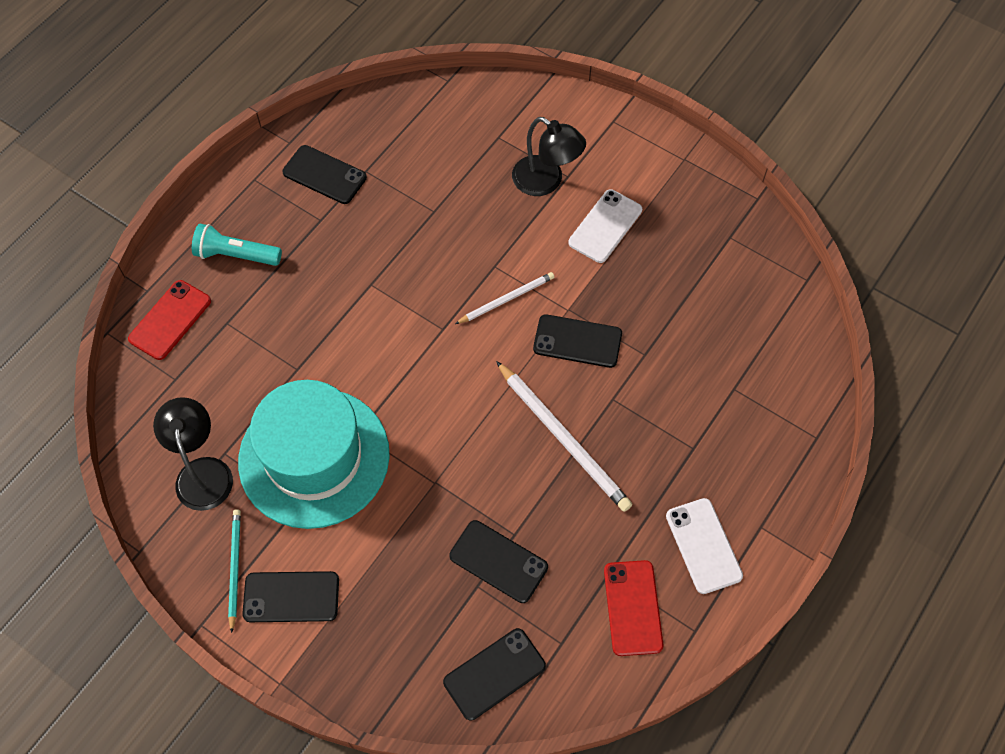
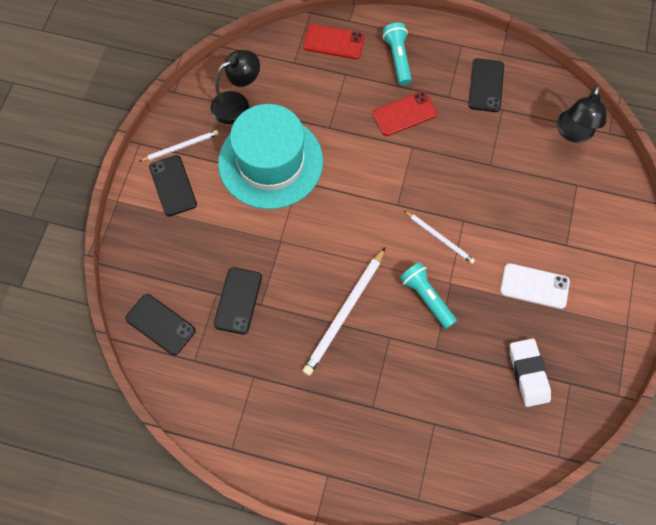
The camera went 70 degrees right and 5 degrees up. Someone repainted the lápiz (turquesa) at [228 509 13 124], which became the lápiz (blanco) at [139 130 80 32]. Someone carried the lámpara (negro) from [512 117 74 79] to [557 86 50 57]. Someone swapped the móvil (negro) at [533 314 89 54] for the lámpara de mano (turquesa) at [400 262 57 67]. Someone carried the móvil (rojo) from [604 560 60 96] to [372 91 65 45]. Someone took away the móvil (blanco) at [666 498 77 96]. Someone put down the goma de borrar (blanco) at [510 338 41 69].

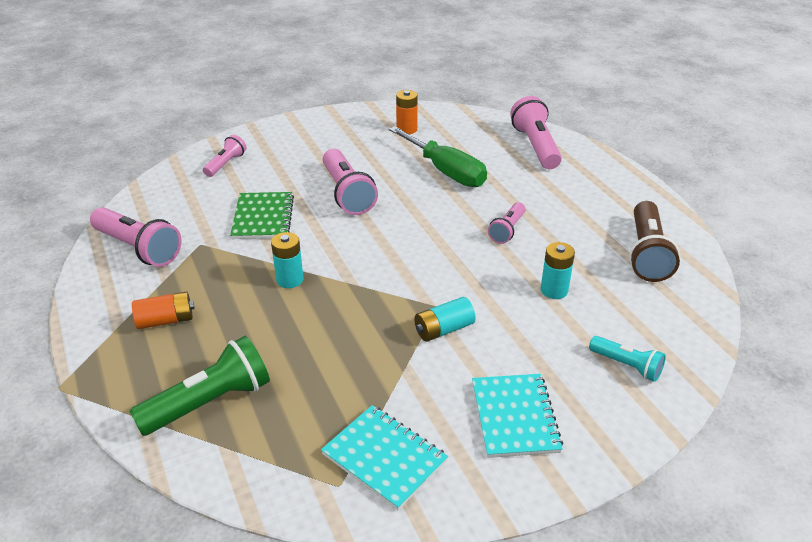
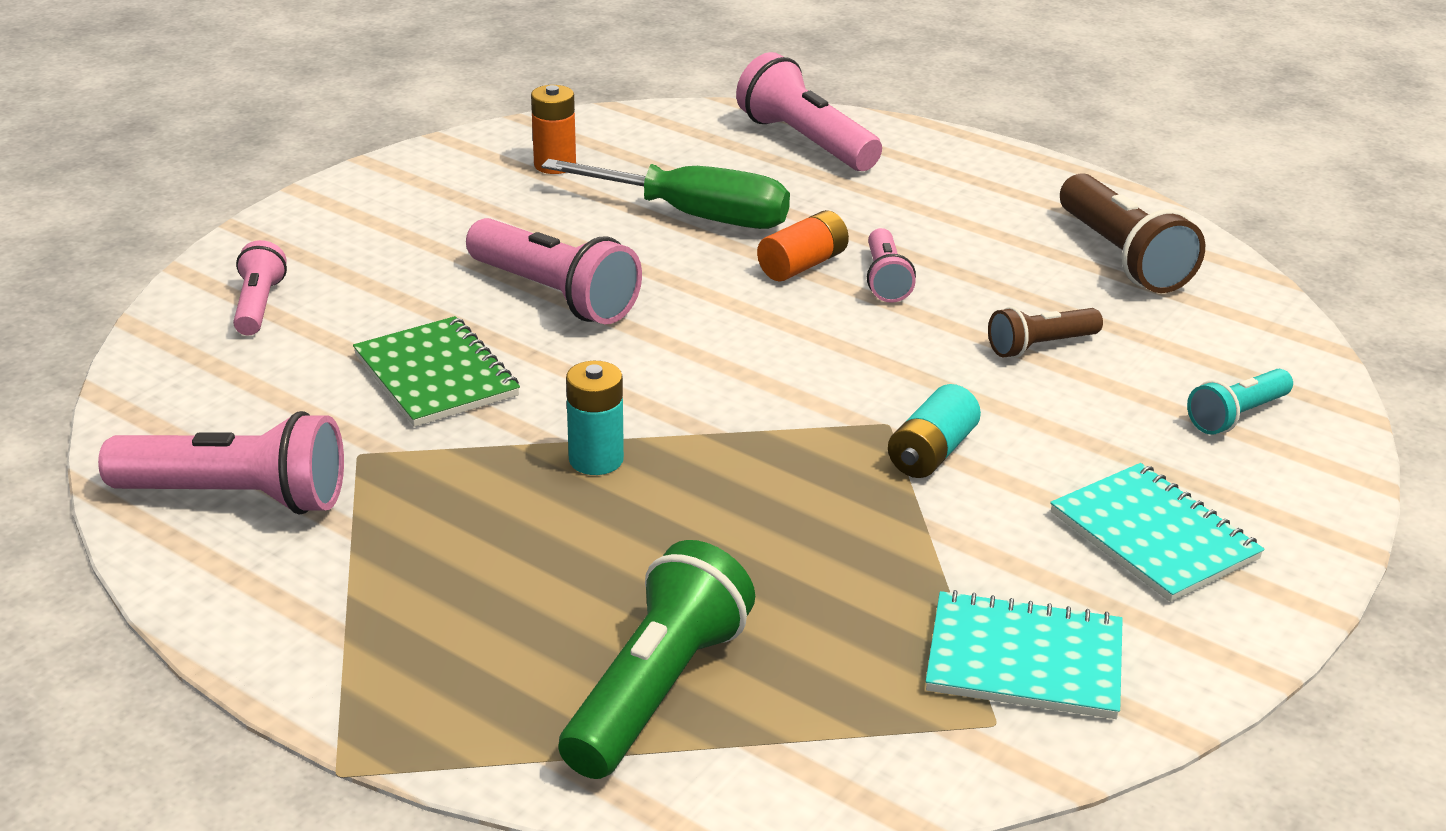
The camera went 30 degrees left and 5 degrees down. Someone carried the pila (naranja) from [132 291 63 38] to [757 210 92 71]. Someone swapped the pila (turquesa) at [541 242 34 57] for the lámpara de mano (marrón) at [988 307 115 51]. Someone rotated the lámpara de mano (turquesa) at [589 336 77 46] by 135 degrees clockwise.

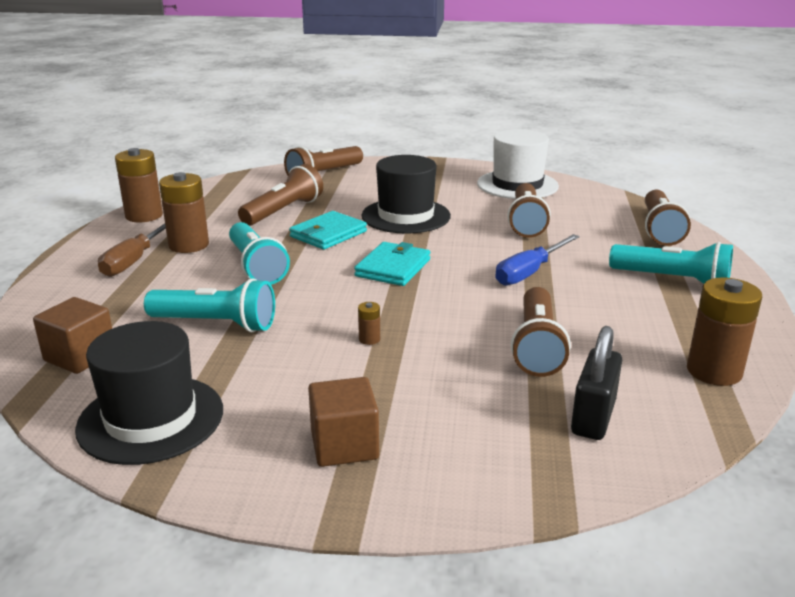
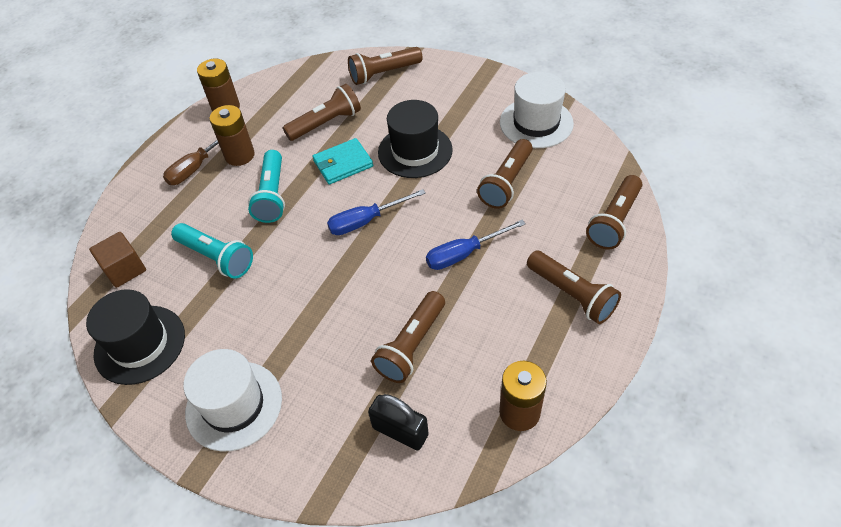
The camera went 25 degrees right and 25 degrees up. Someone swapped the cubo (marrón) at [308 377 71 90] for the sombrero (blanco) at [183 349 99 102]. Someone swapped the cartera (turquesa) at [354 242 76 44] for the destornillador (azul) at [327 189 99 46]. Someone took away the pila (marrón) at [358 302 22 43]. Someone rotated the candado (negro) at [571 326 51 114] by 75 degrees clockwise. Someone repainted the lámpara de mano (turquesa) at [609 242 124 42], which became the lámpara de mano (marrón) at [527 250 94 74].

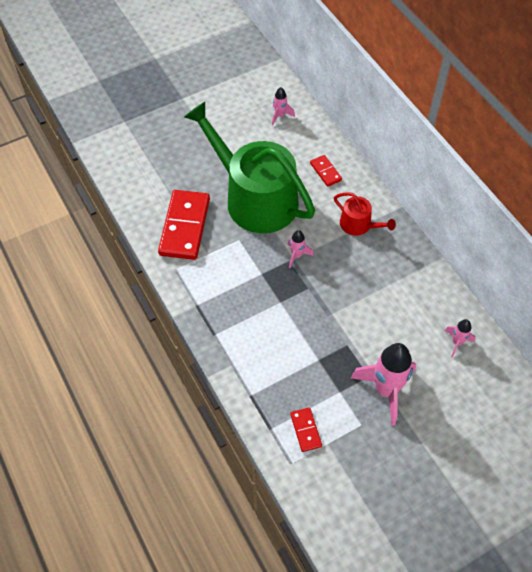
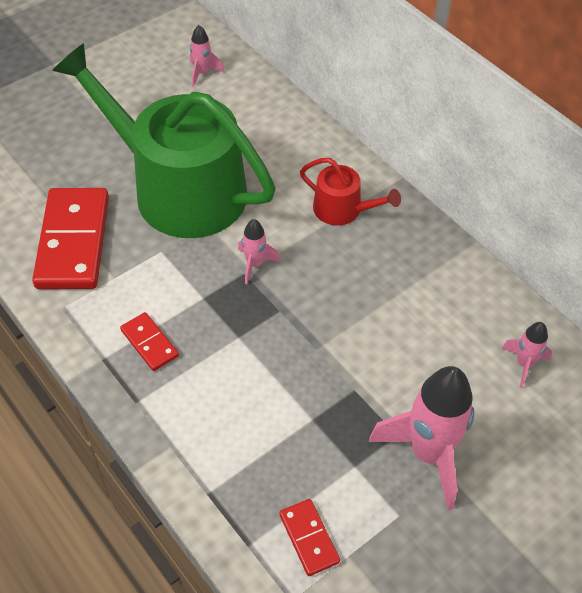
The camera went 10 degrees left and 5 degrees down. Someone carried the ficha de dominó (rojo) from [310 155 32 32] to [120 312 59 59].

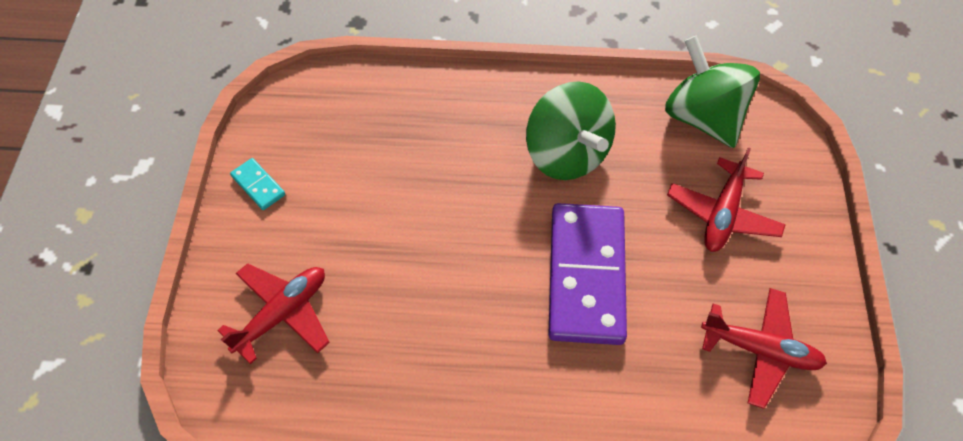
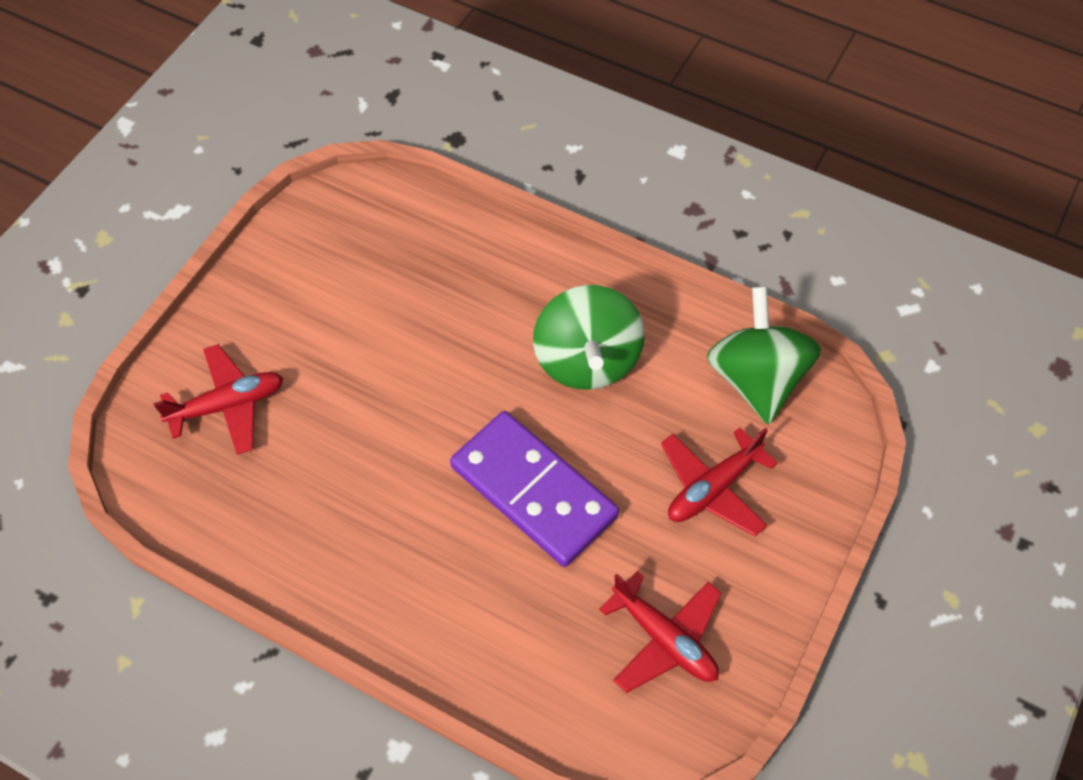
The camera went 25 degrees right and 0 degrees up. Someone took away the ficha de dominó (turquesa) at [230 158 55 52]. Someone rotated the ficha de dominó (morado) at [548 203 79 142] by 75 degrees counterclockwise.

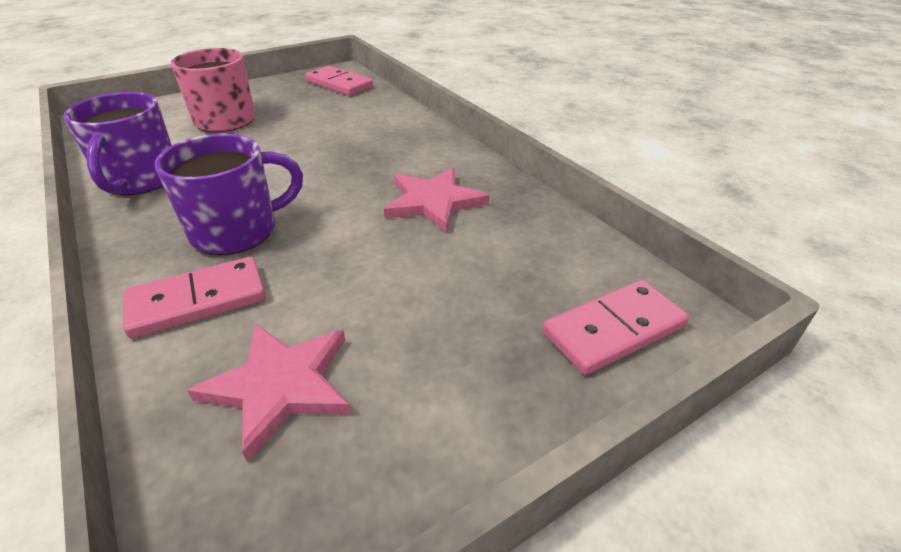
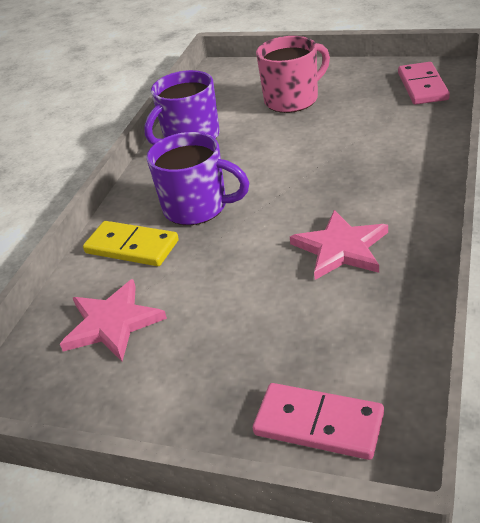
The camera went 55 degrees right and 0 degrees up. Someone repainted the ficha de dominó (rosa) at [123 257 143 82], which became the ficha de dominó (amarillo) at [83 221 96 45].

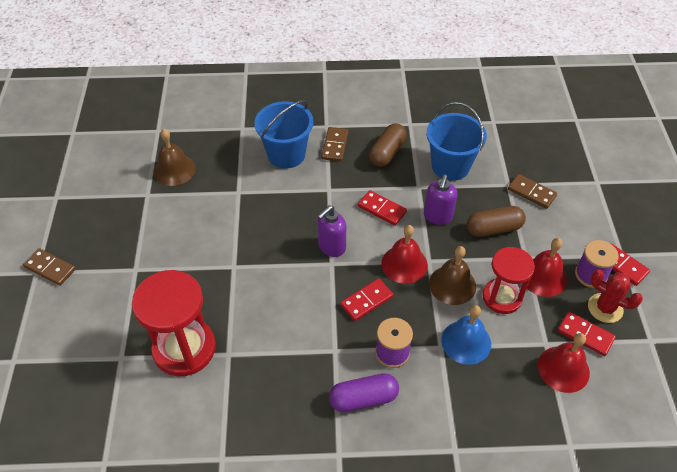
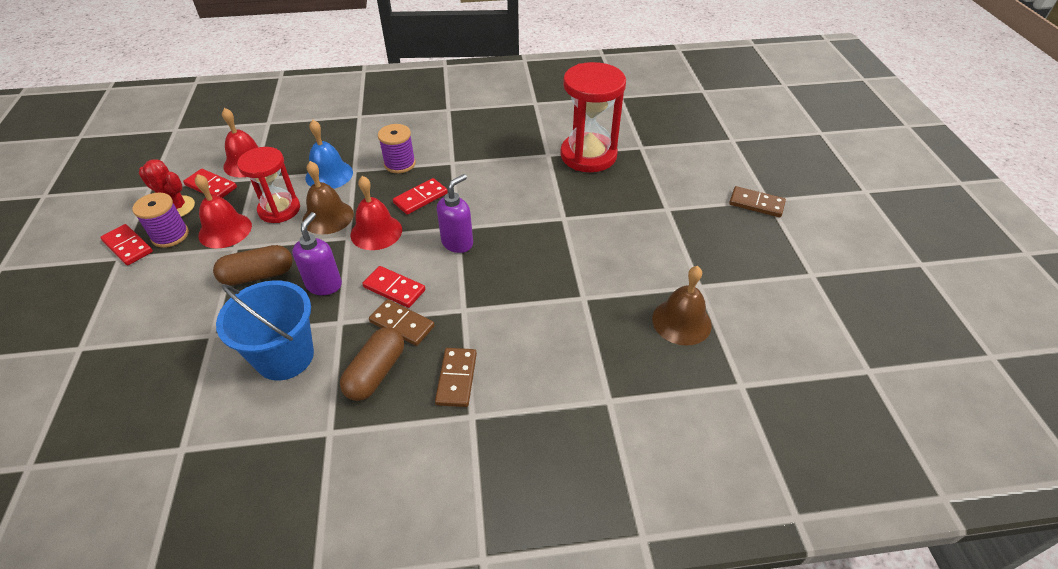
The camera went 175 degrees right and 5 degrees down. Someone took away the balde (azul) at [254 100 59 69]. Someone took away the cápsula (morado) at [329 373 70 39]. Someone carried the ficha de dominó (marrón) from [508 174 49 35] to [369 299 66 47].

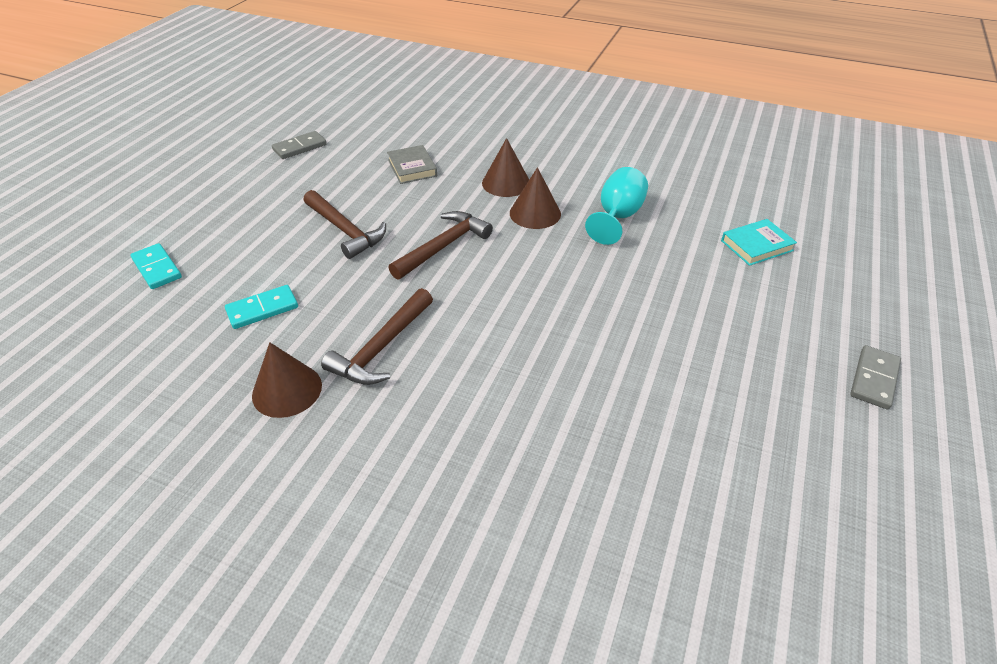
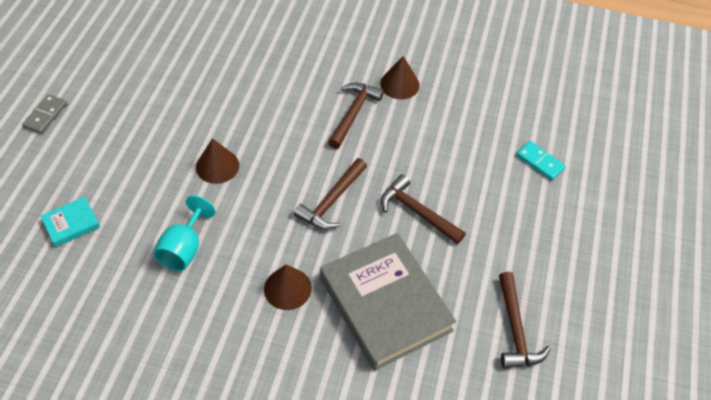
The camera went 170 degrees right and 10 degrees up. Someone took away the ficha de dominó (turquesa) at [225 285 73 44]. Someone swapped the ficha de dominó (gris) at [272 131 55 28] for the martillo (marrón) at [499 272 52 97]. Someone scaled the libro (gris) at [387 145 50 39] by 2.33. Someone carried the cono (marrón) from [510 167 51 62] to [196 138 43 46].

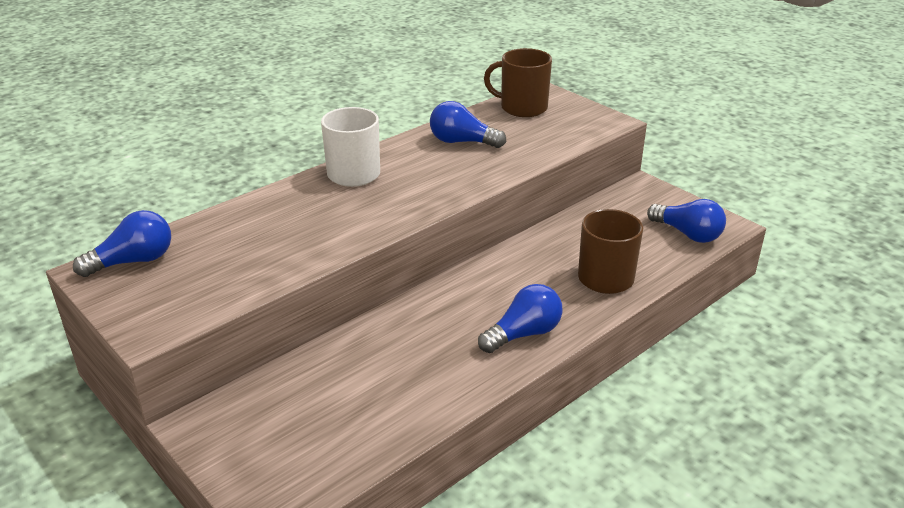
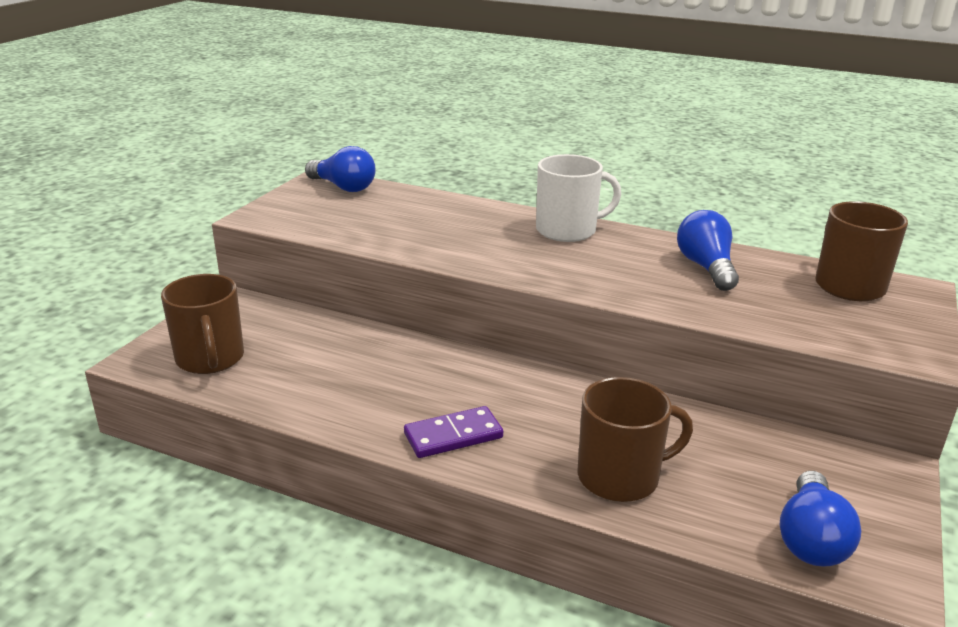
The camera went 65 degrees right and 5 degrees down. Someone swapped the bombilla (azul) at [478 284 84 69] for the ficha de dominó (morado) at [404 406 99 52]. Someone put down the taza (marrón) at [161 274 83 100].

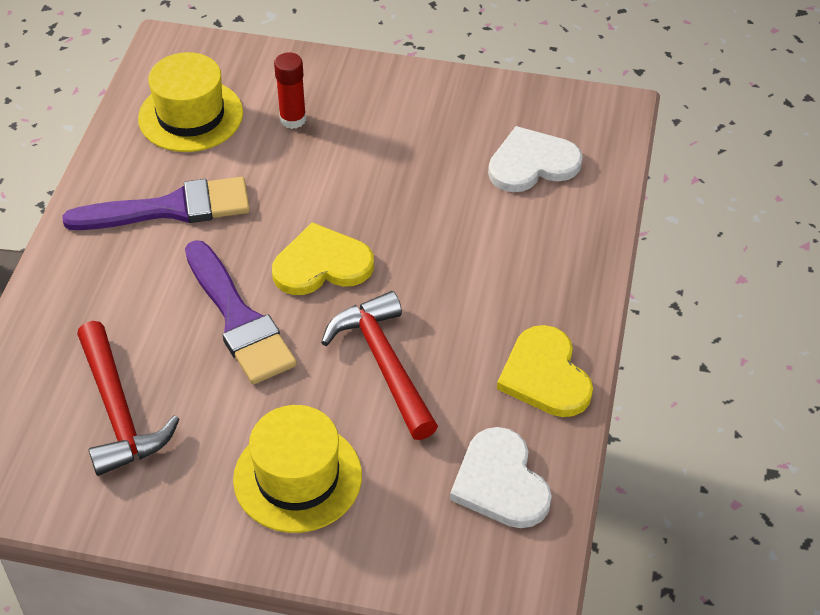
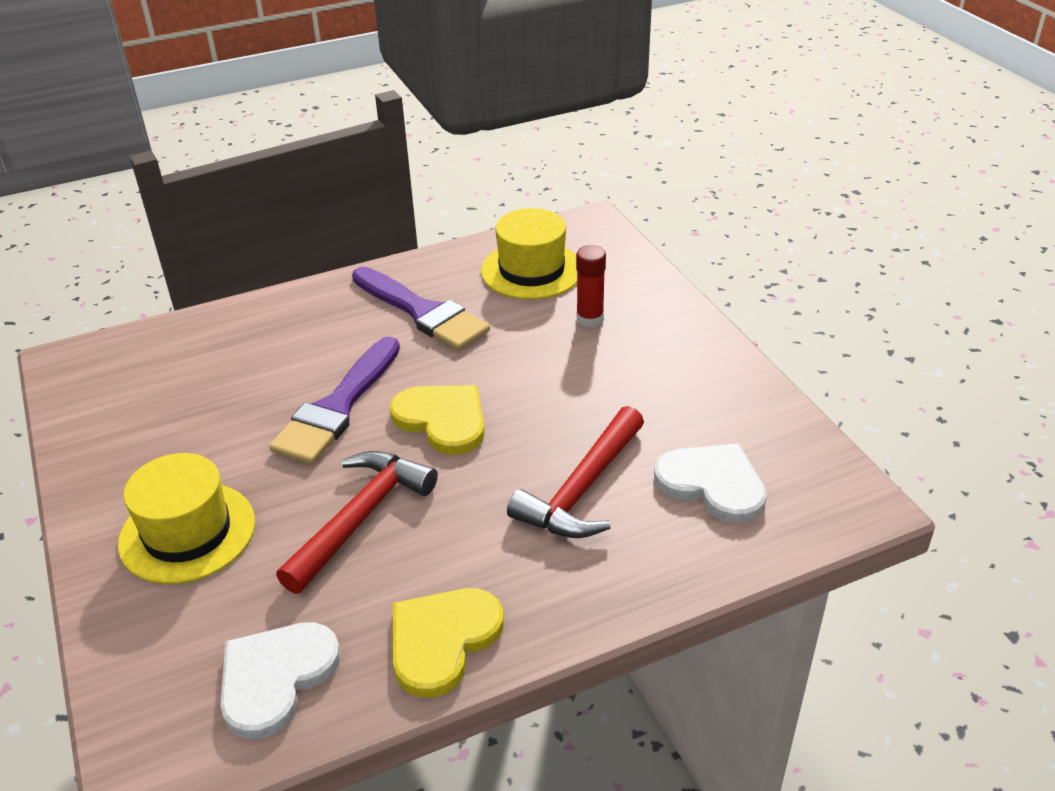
The camera went 55 degrees right and 10 degrees down. Someone carried the martillo (rojo) from [77 321 103 155] to [507 406 137 132].

